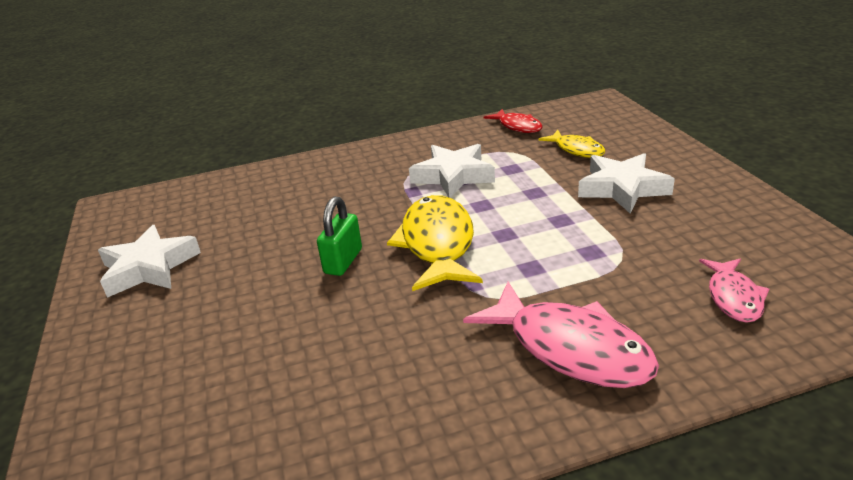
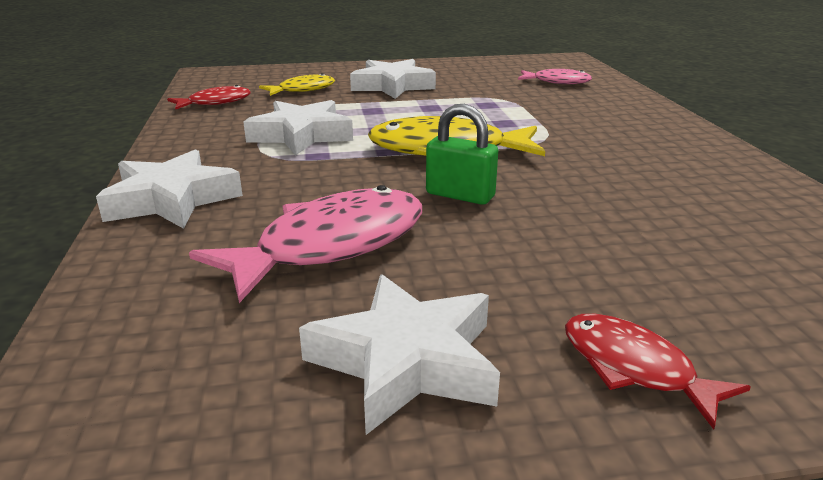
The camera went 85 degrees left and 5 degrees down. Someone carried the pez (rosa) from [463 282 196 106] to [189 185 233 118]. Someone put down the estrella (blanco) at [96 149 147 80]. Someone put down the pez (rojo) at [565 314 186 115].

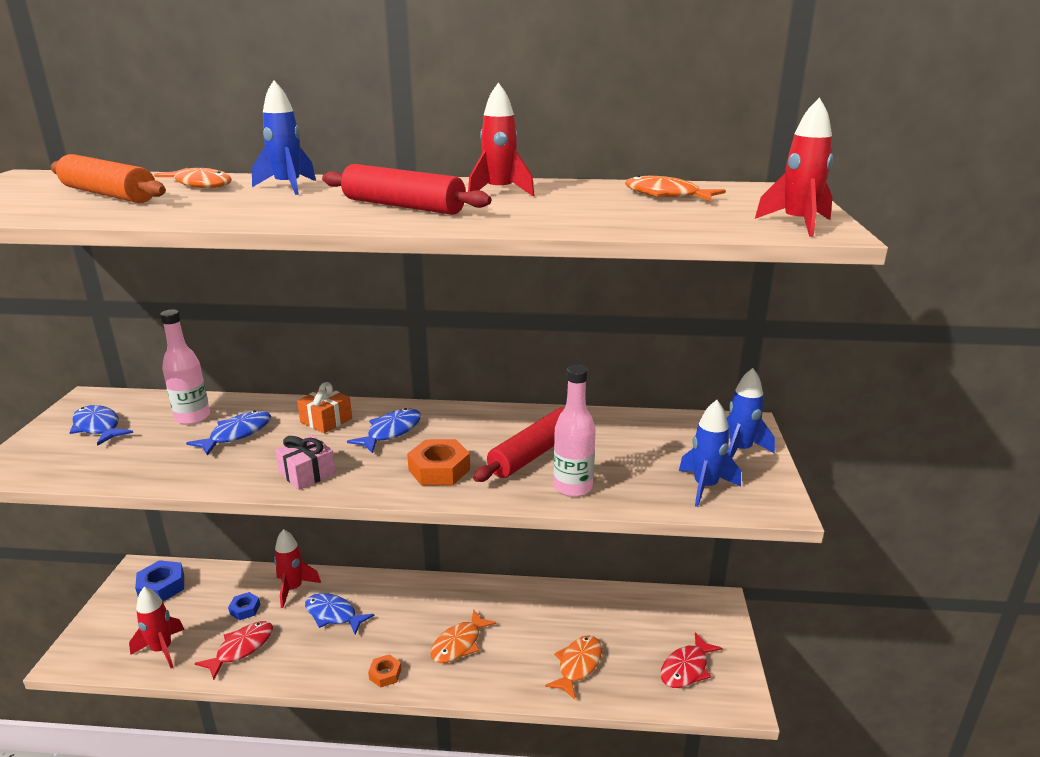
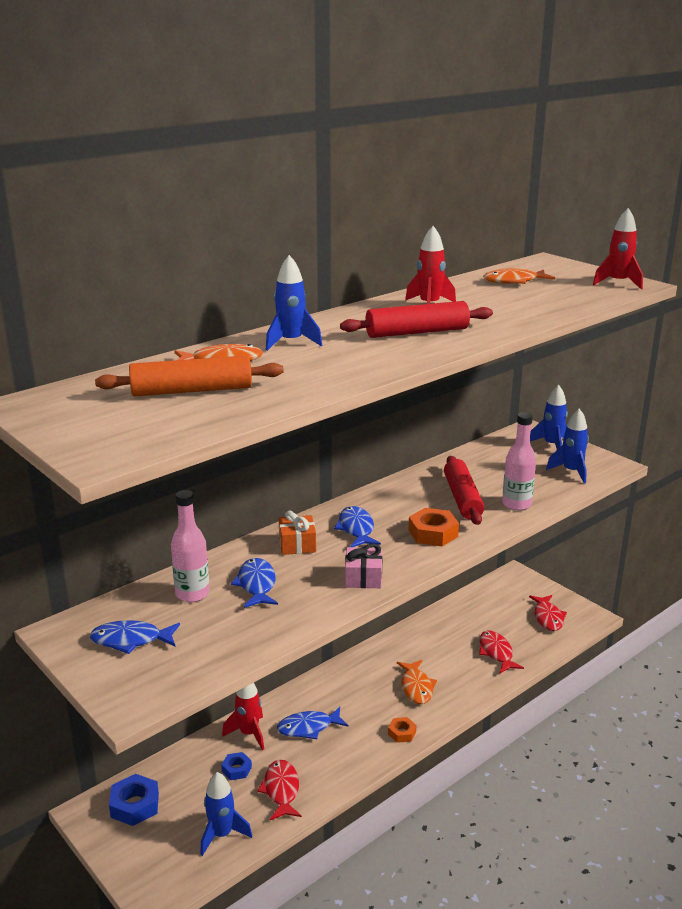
The camera went 45 degrees left and 0 degrees up. Someone repainted the cohete (rojo) at [129 587 55 81], which became the cohete (azul) at [200 772 52 84]. Someone repainted the pez (naranja) at [545 635 57 64], which became the pez (rojo) at [479 631 45 42].

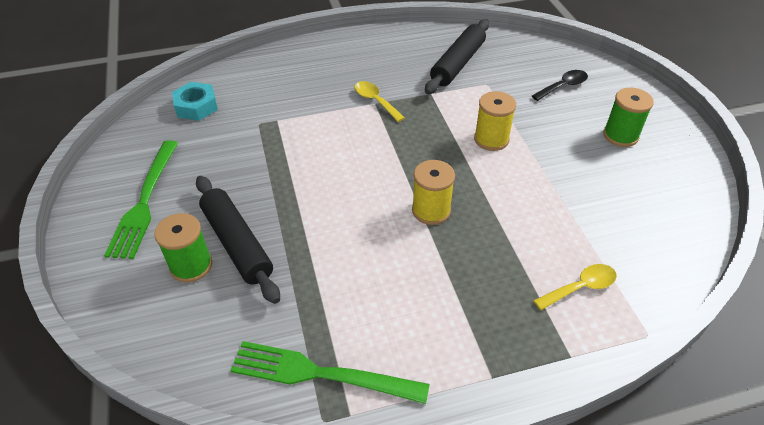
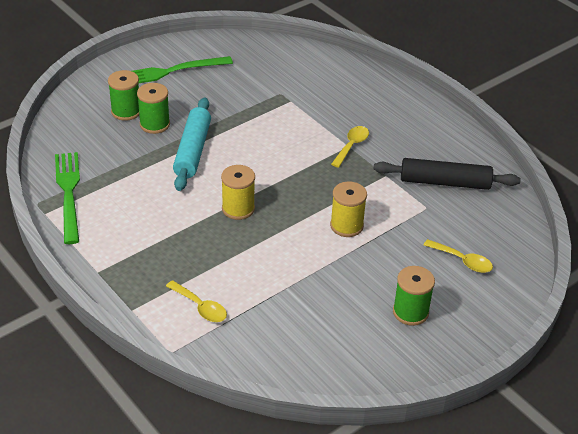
The camera went 65 degrees right and 5 degrees down. Someone took away the tuerca (turquesa) at [172 82 46 39]. Someone swapped the rodillo (negro) at [196 176 84 128] for the carrete (verde) at [137 83 33 51]. Someone repainted the cuchara (negro) at [532 70 56 31], which became the cuchara (amarillo) at [424 239 69 34]. Someone put down the rodillo (turquesa) at [173 97 38 94].

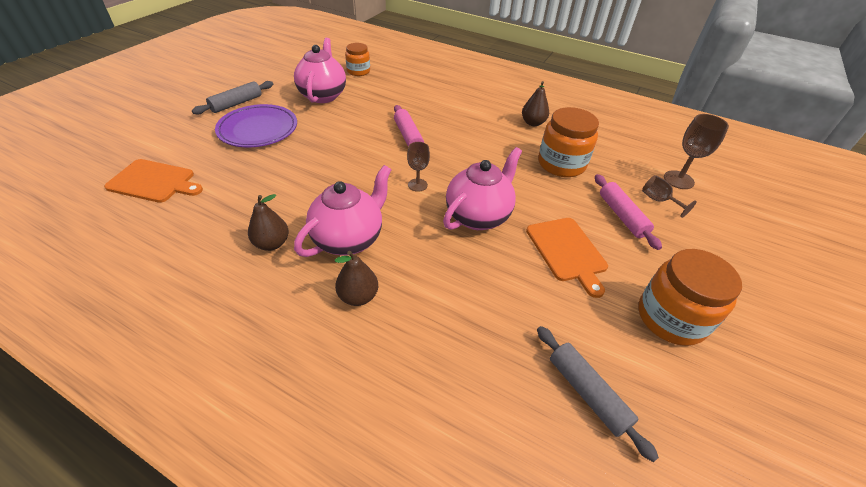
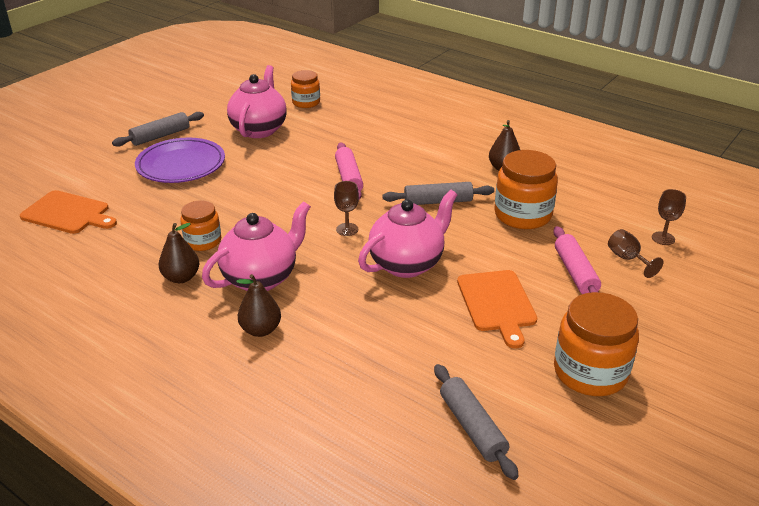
The camera went 10 degrees right and 10 degrees down. Someone scaled the copa (marrón) at [664 114 65 75] by 0.65. Someone put down the tarro (naranja) at [180 200 41 51]. Someone put down the rodillo (gris) at [382 182 112 23].

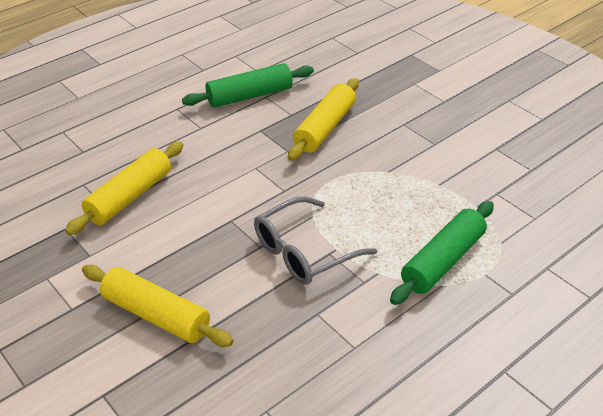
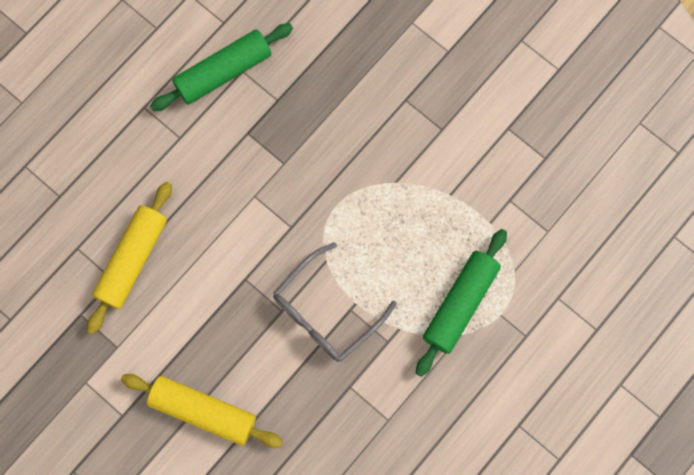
The camera went 10 degrees left and 35 degrees up. Someone took away the rodillo (amarillo) at [288 78 71 83].

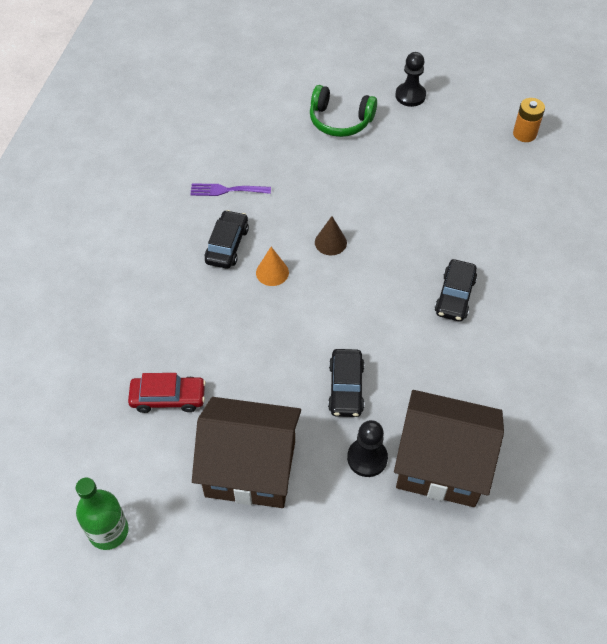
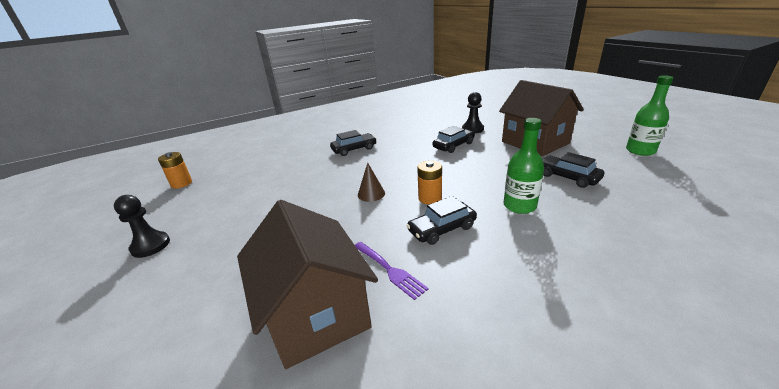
The camera went 130 degrees left and 25 degrees down. Someone repainted the coche (rojo) at [128 373 78 40], which became the coche (negro) at [542 152 62 36]. Someone swapped the cono (naranja) at [256 247 33 39] for the pila (naranja) at [417 161 25 44]. Someone took away the auriculares (verde) at [310 85 67 52]. Someone carried the casa (marrón) from [394 390 110 117] to [237 200 141 169]. Someone put down the botella (verde) at [503 118 41 96].

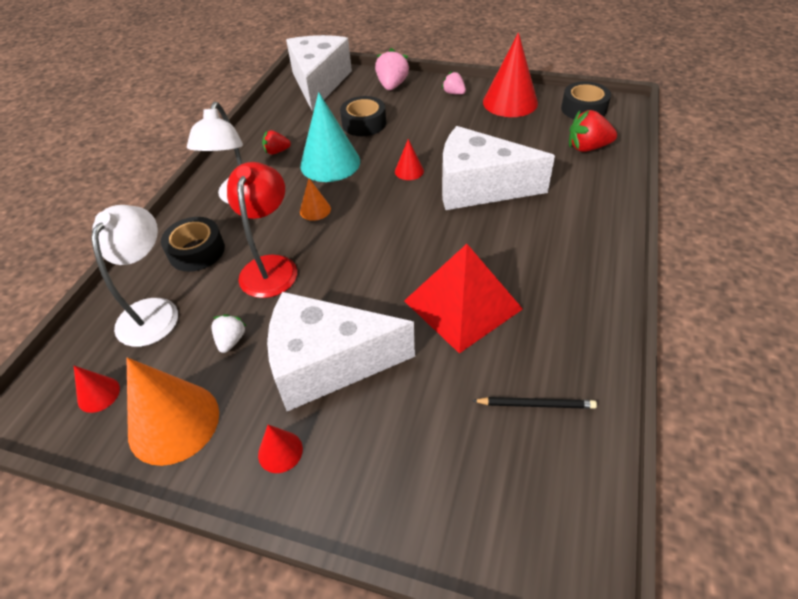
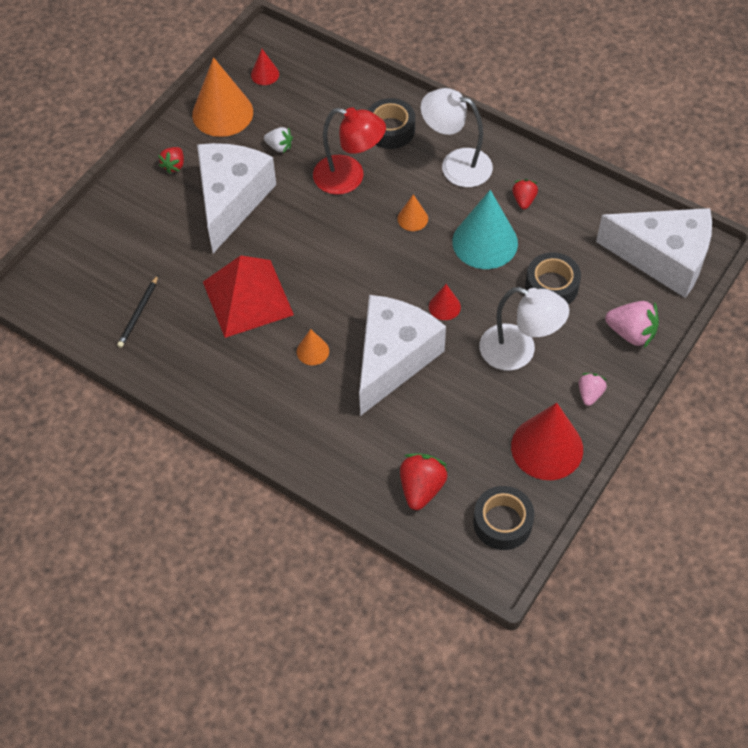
The camera went 105 degrees right and 10 degrees up. Someone carried the lámpara (blanco) from [91 205 87 142] to [480 287 89 84]. Someone swapped the cono (rojo) at [258 425 45 48] for the fresa (rojo) at [158 147 26 27]. Someone rotated the fresa (rosa) at [442 71 24 24] by 45 degrees counterclockwise. Someone put down the cono (naranja) at [297 329 32 36].

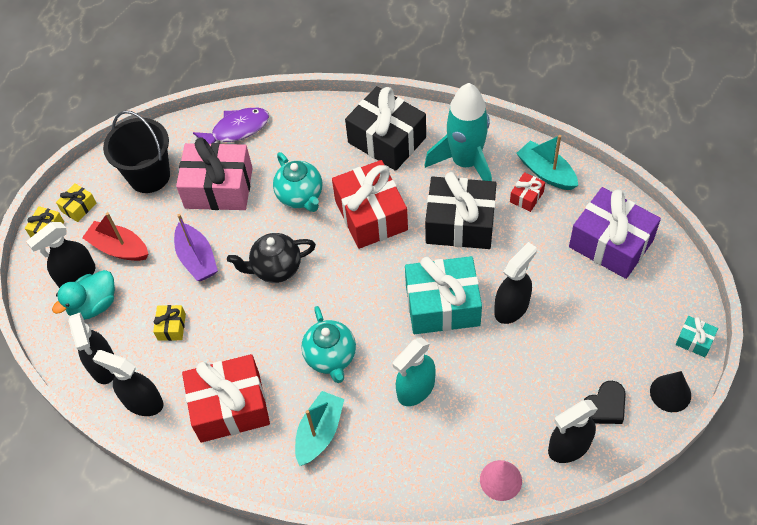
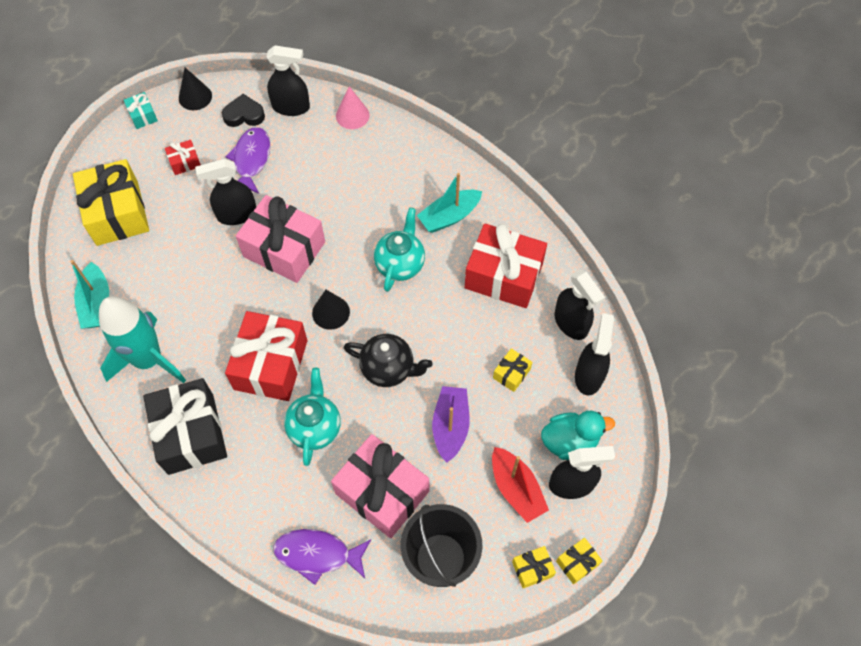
The camera went 150 degrees left and 5 degrees up. Someone took away the pulverizador (turquesa) at [393 338 43 68]. Someone repainted the regalo (turquesa) at [405 256 77 78], which became the regalo (rosa) at [236 195 89 88]. Someone took away the regalo (negro) at [425 172 72 77]. Someone carried the regalo (rojo) from [510 172 35 40] to [165 140 36 35]. Someone repainted the regalo (morado) at [569 187 92 92], which became the regalo (amarillo) at [73 159 76 87]. Someone put down the pez (morado) at [226 127 45 67]. Someone put down the cono (negro) at [312 290 38 40].

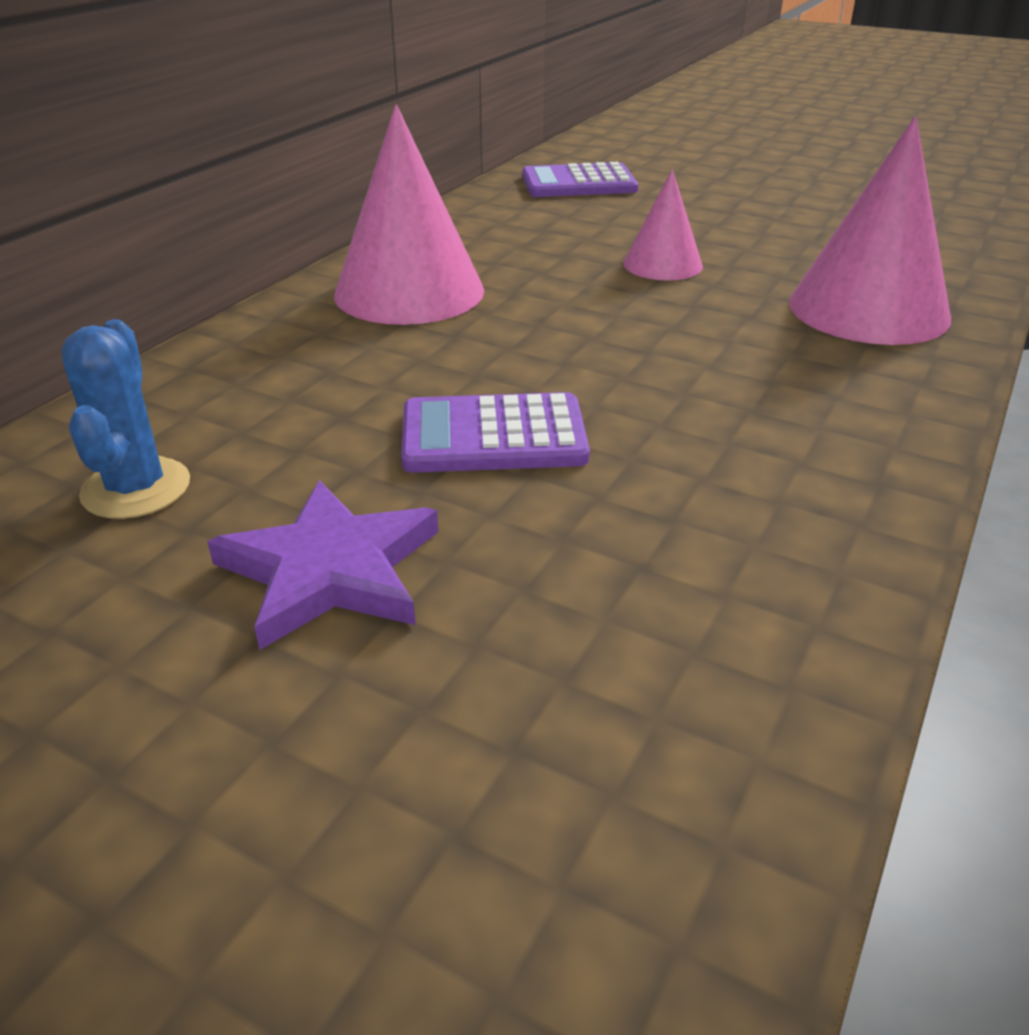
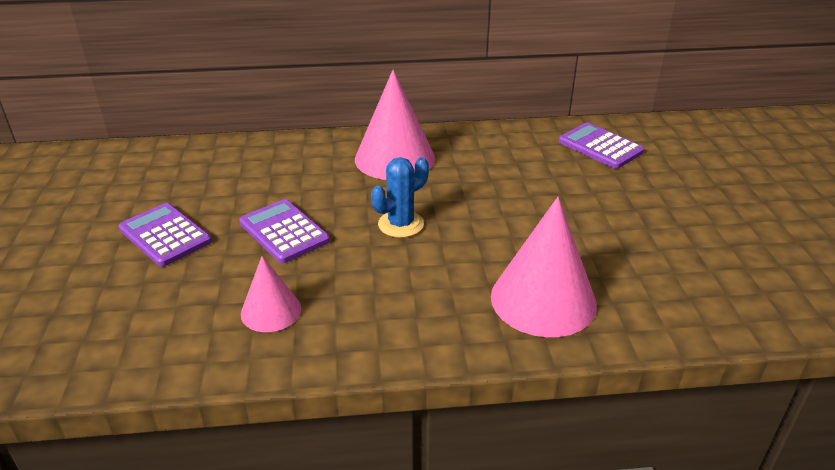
The camera went 55 degrees right and 0 degrees up. Someone carried the cactus (azul) from [61 319 129 200] to [371 157 58 81]. Someone swapped the estrella (morado) at [207 480 232 170] for the calculadora (morado) at [119 203 93 64]. Someone carried the cono (rosa) from [623 170 80 111] to [241 256 60 76].

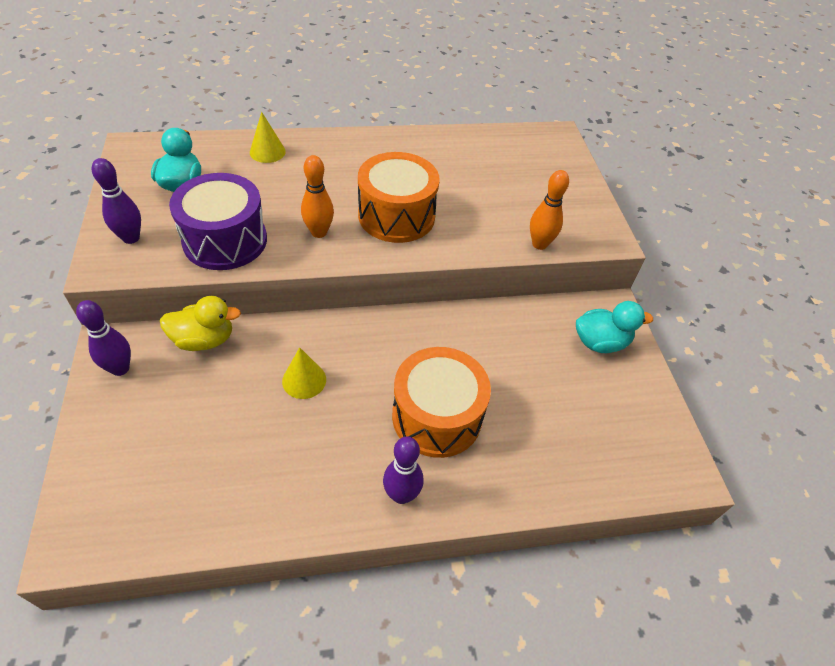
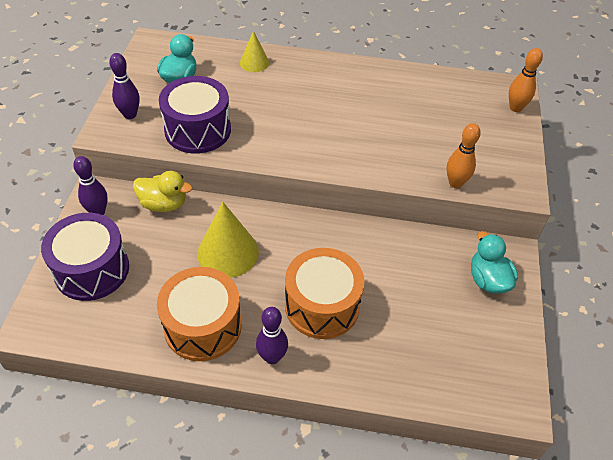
The camera went 20 degrees right and 0 degrees up. Someone scaled the cono (amarillo) at [282 347 44 52] by 1.74. Someone carried the bolo (naranja) from [301 155 33 83] to [509 48 34 64]. Someone carried the tambor (naranja) from [358 152 82 91] to [157 267 85 94]. Someone rotated the pato (turquesa) at [576 301 77 52] by 120 degrees counterclockwise. Someone put down the tambor (morado) at [41 213 88 88].

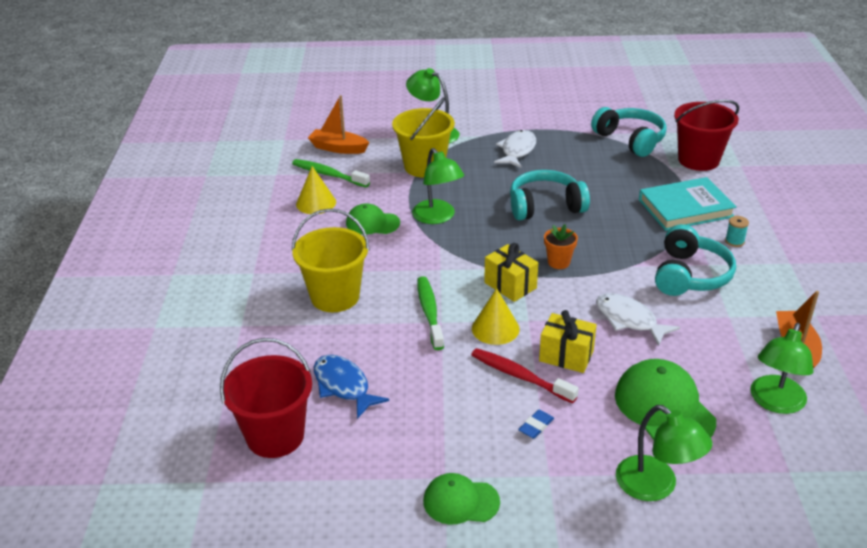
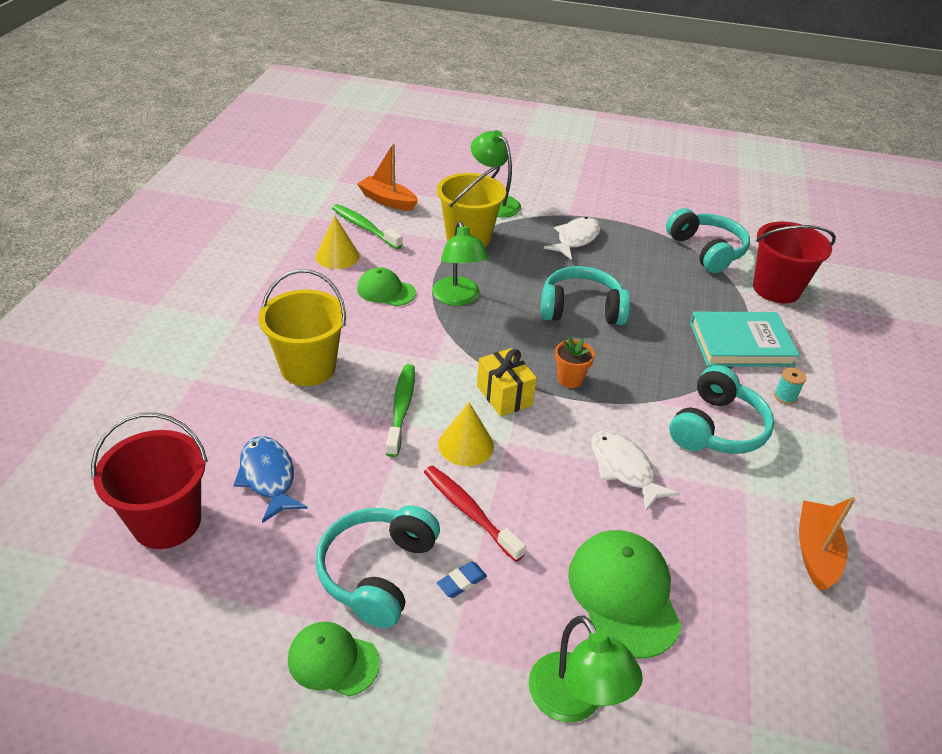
The camera went 10 degrees right and 5 degrees up. Someone took away the regalo (amarillo) at [539 310 58 63]. Someone took away the lámpara (verde) at [750 323 64 91]. Someone put down the auriculares (turquesa) at [315 505 125 123].

